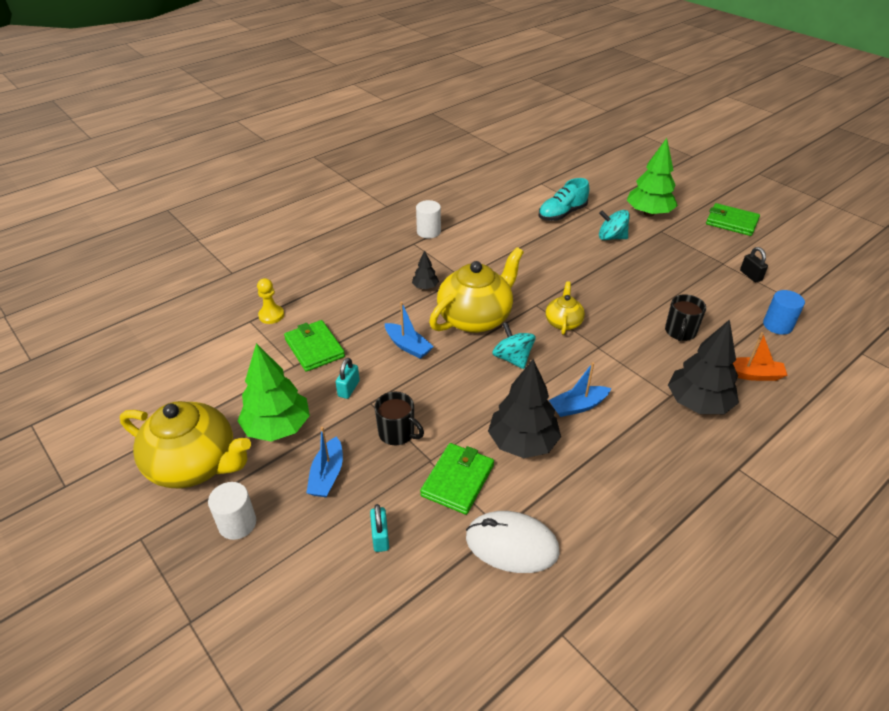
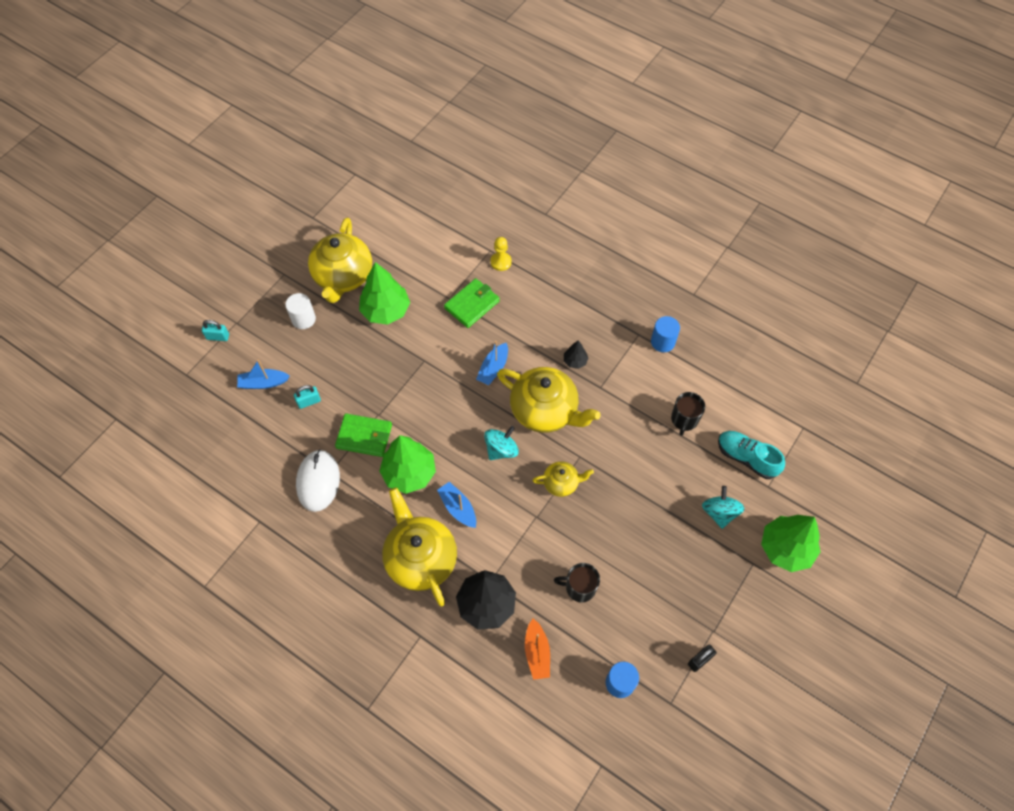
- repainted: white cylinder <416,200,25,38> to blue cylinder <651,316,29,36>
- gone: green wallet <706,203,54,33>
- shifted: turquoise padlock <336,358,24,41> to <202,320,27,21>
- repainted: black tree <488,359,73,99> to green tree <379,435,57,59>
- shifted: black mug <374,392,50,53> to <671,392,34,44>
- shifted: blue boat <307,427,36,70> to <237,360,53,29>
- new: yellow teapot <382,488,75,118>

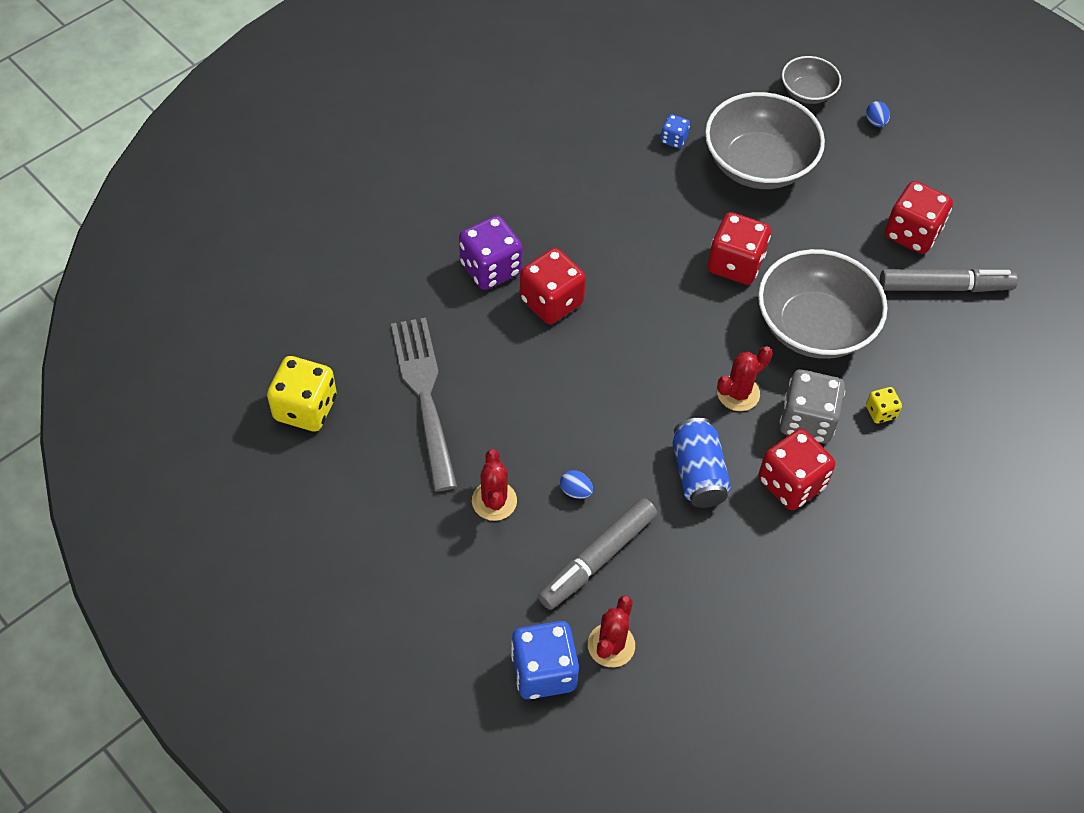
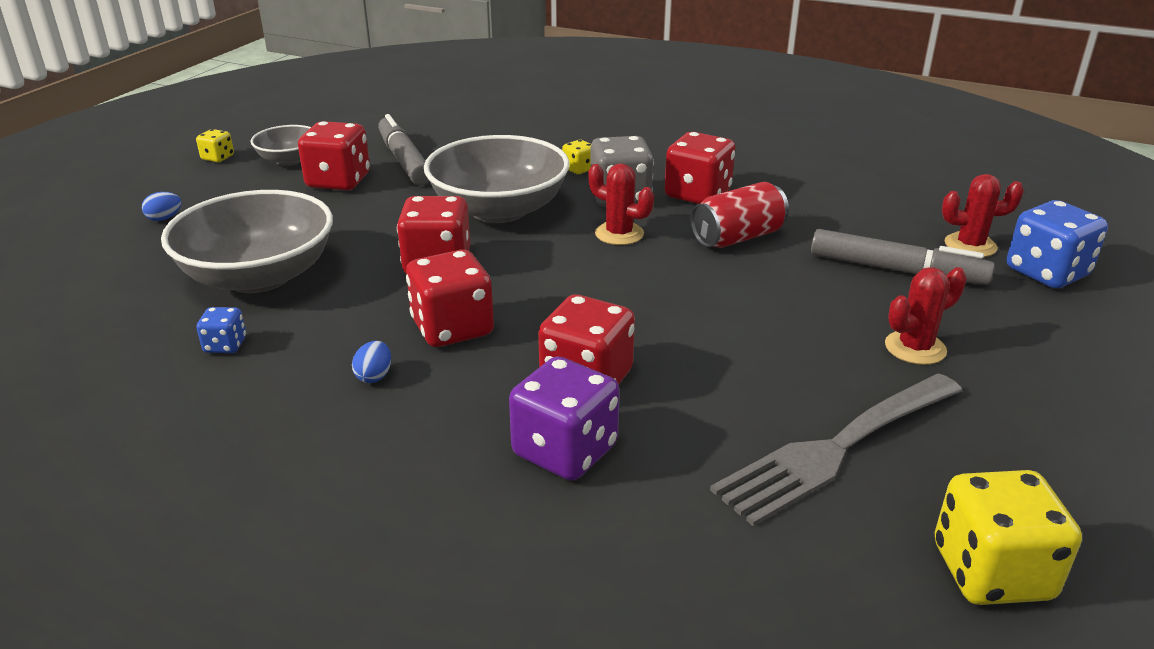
- shifted: grey bowl <782,56,59,48> to <250,125,61,41>
- repainted: blue can <673,418,58,90> to red can <690,182,99,66>
- shifted: blue egg <560,470,33,29> to <352,341,39,42>
- new: yellow dice <196,129,38,33>
- new: red dice <406,250,88,97>

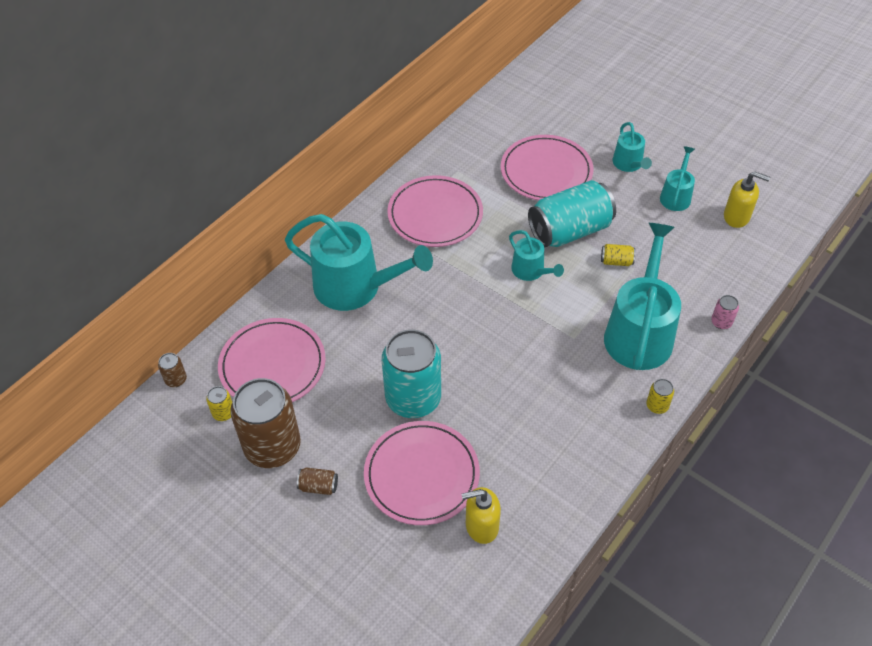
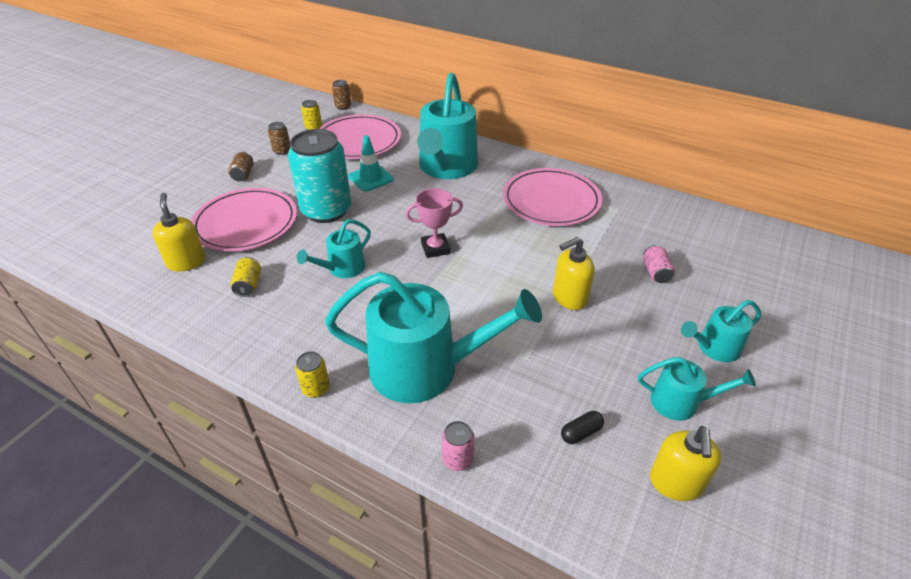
- swapped: pink plate <501,135,92,65> to pink can <643,245,32,38>
- swapped: turquoise can <528,180,88,67> to yellow soap dispenser <553,237,42,73>
- shifted: turquoise watering can <509,230,55,51> to <297,219,74,59>
- shifted: yellow can <601,244,34,22> to <231,257,30,40>
- scaled: brown can <230,378,71,90> = <268,122,23,33> x0.41
- new: turquoise traffic cone <348,135,46,57>
- new: pink trophy <405,188,58,70>
- new: black capsule <561,411,43,33>

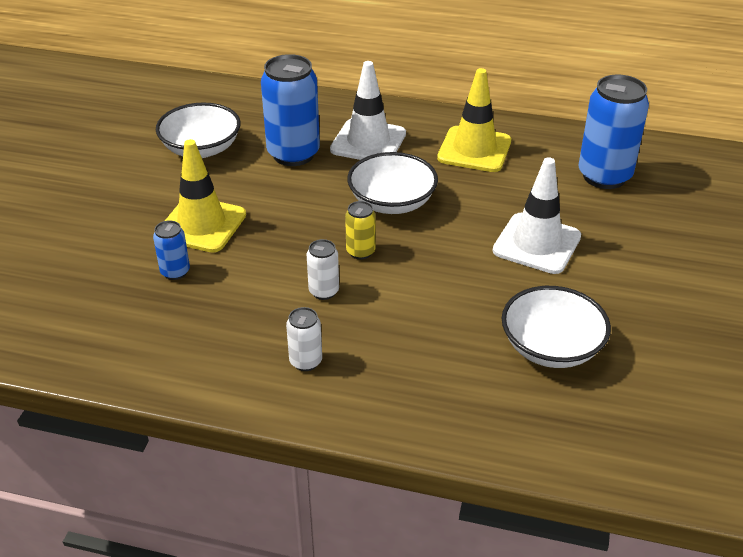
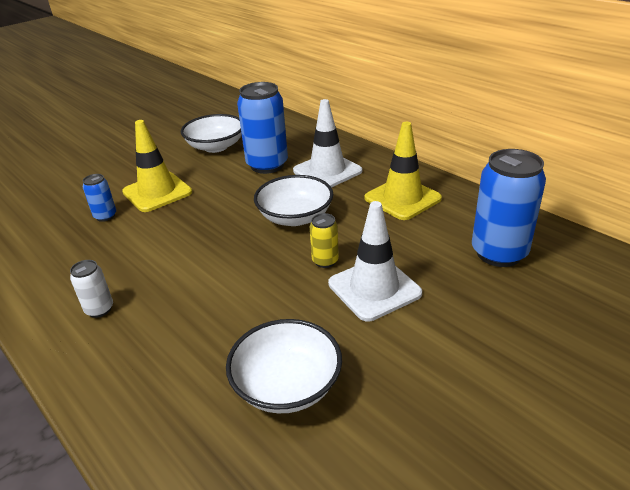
- shifted: yellow can <345,201,31,58> to <310,213,29,55>
- gone: white can <307,239,32,61>

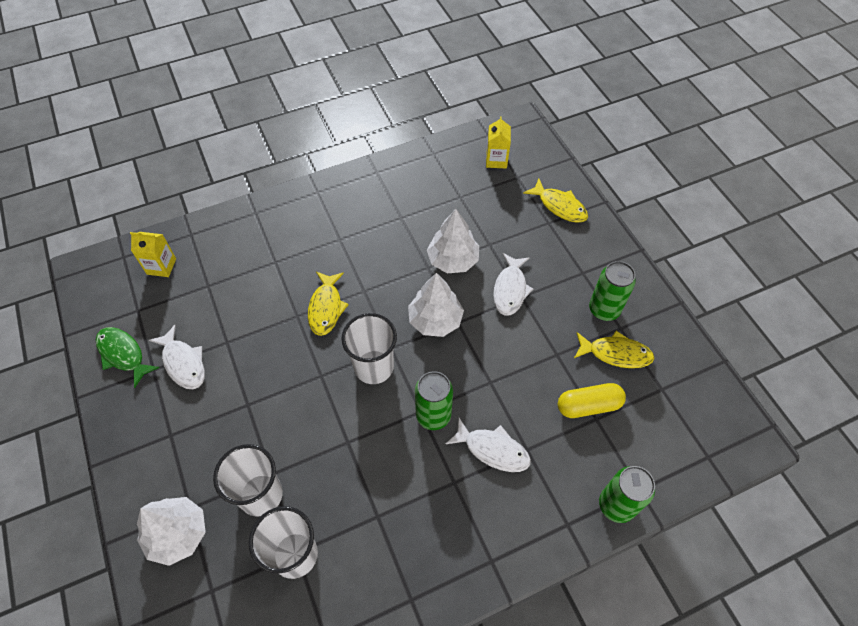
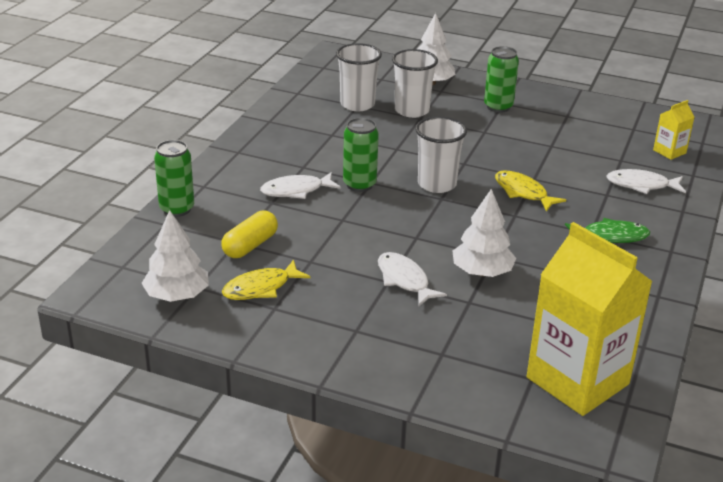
- scaled: yellow carton <486,116,25,52> = <527,222,126,194> x2.31
- gone: yellow fish <523,179,65,44>
- shifted: green can <589,261,47,60> to <484,46,35,67>
- shifted: white tree <408,273,56,64> to <141,210,68,92>
- shifted: white fish <149,325,56,64> to <606,169,80,25>
- shifted: green fish <96,327,64,61> to <565,218,85,25>

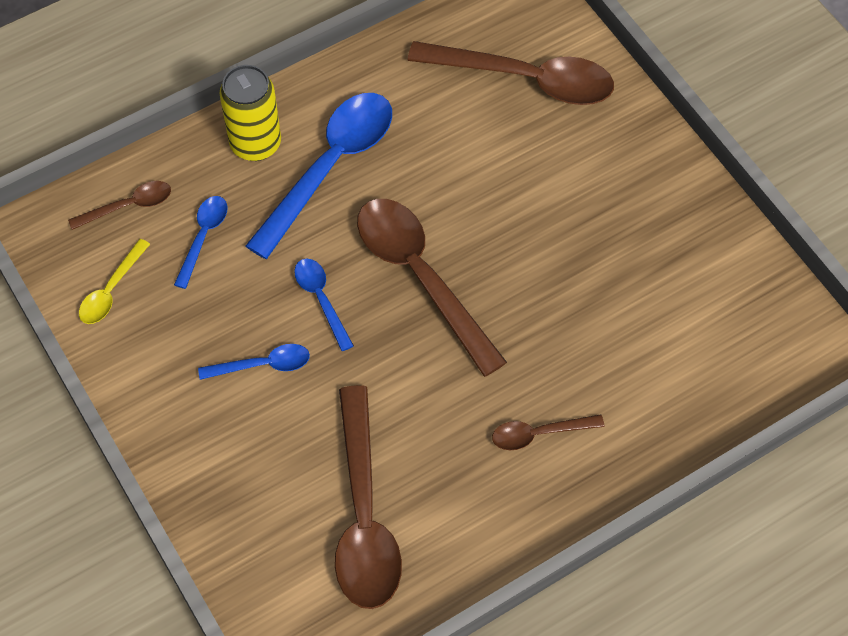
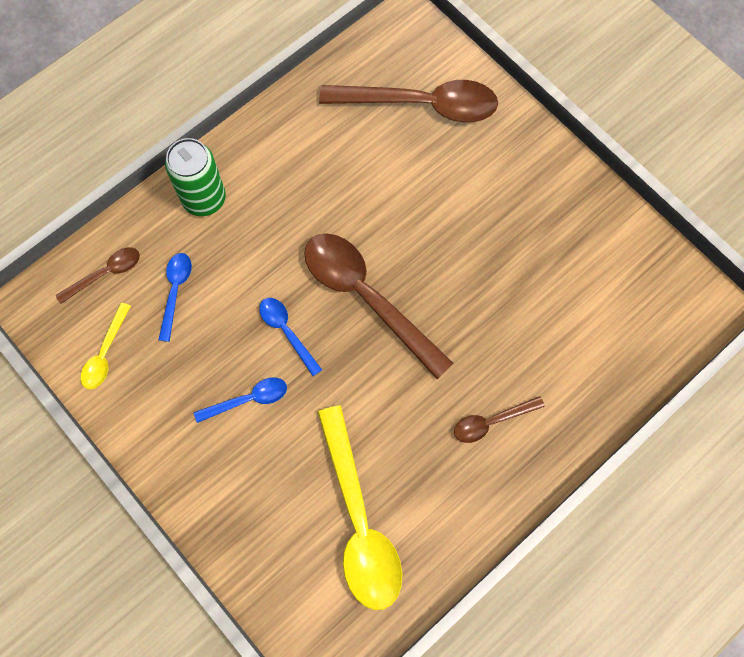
- repainted: yellow can <219,65,62,96> to green can <165,138,61,78>
- gone: blue spoon <246,93,146,166>
- repainted: brown spoon <335,385,67,224> to yellow spoon <317,405,85,205>

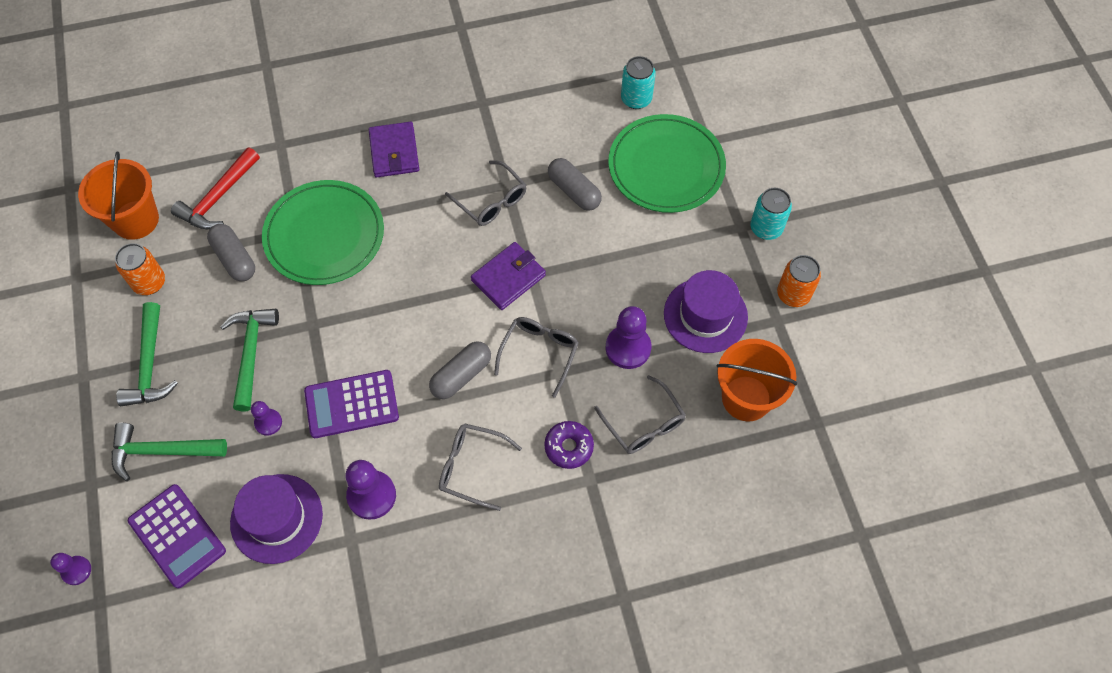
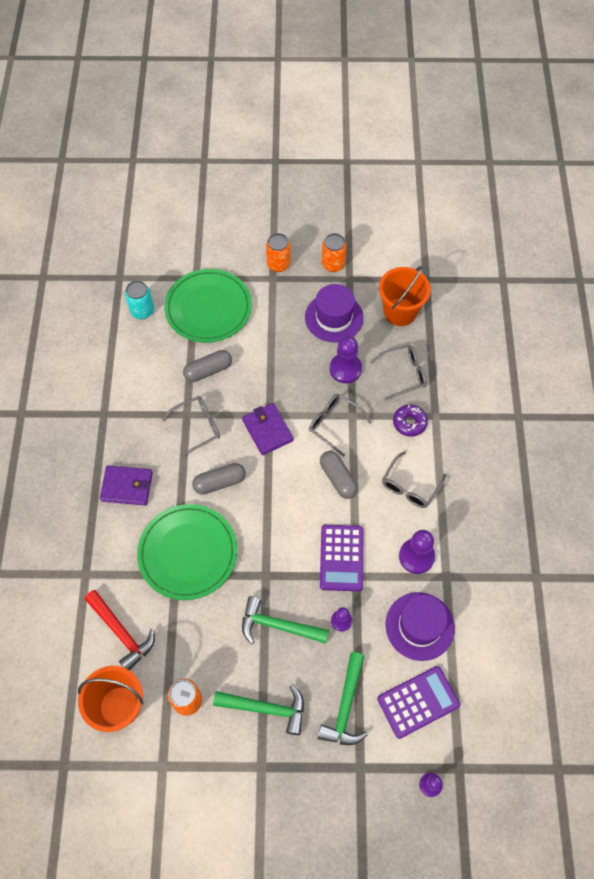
- repainted: turquoise can <751,188,41,52> to orange can <266,233,25,39>
- shifted: grey capsule <207,224,48,57> to <192,463,54,32>

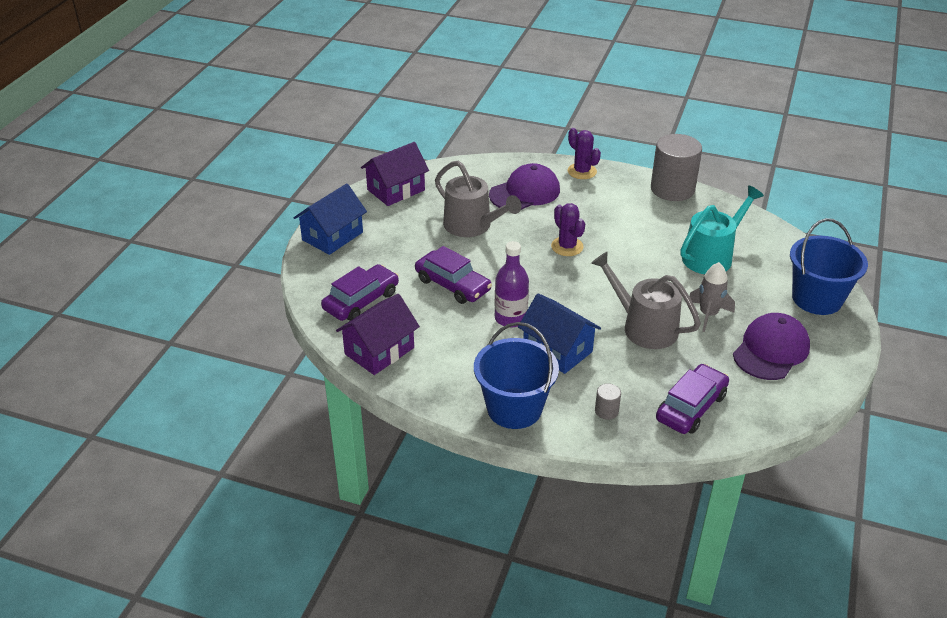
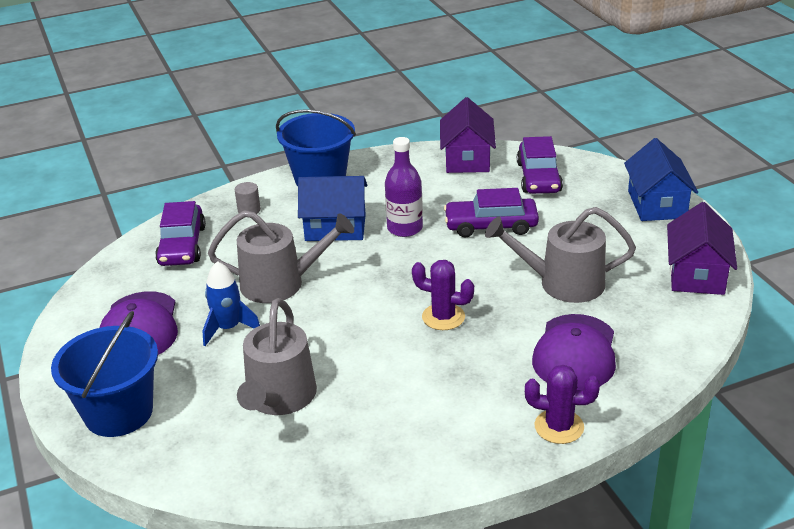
- gone: grey cylinder <651,134,51,67>
- repainted: turquoise watering can <680,185,84,89> to grey watering can <237,298,80,117>
- repainted: grey rocket <689,262,46,70> to blue rocket <203,261,57,85>

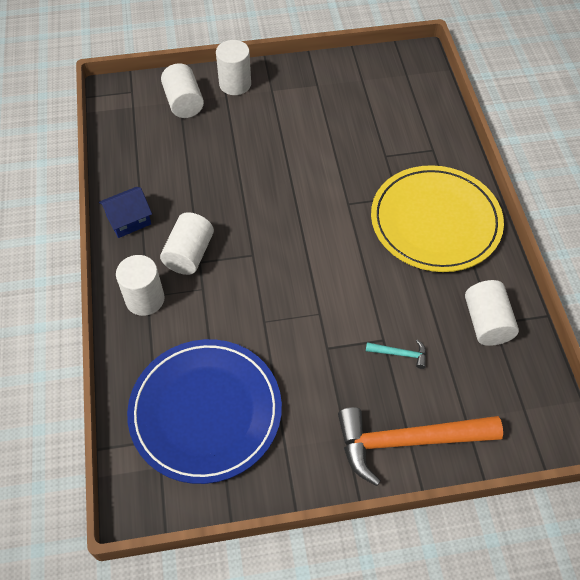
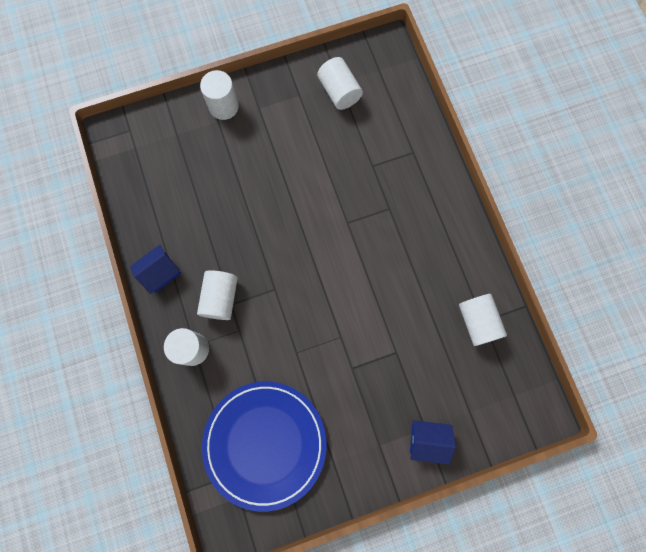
- shifted: white cylinder <161,63,43,55> to <317,57,46,53>
- gone: yellow plate <371,165,133,107>
- gone: turquoise hammer <366,339,60,30>
- swapped: orange hammer <338,407,165,79> to blue house <410,420,46,45>

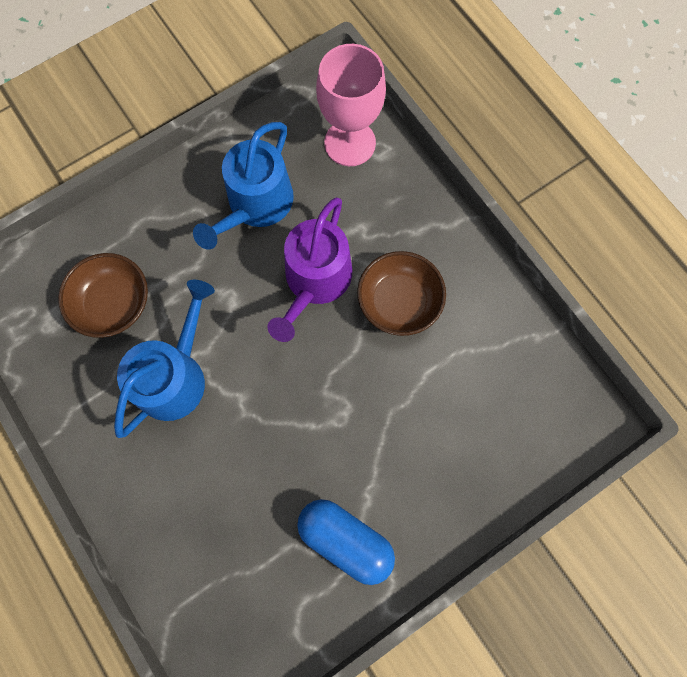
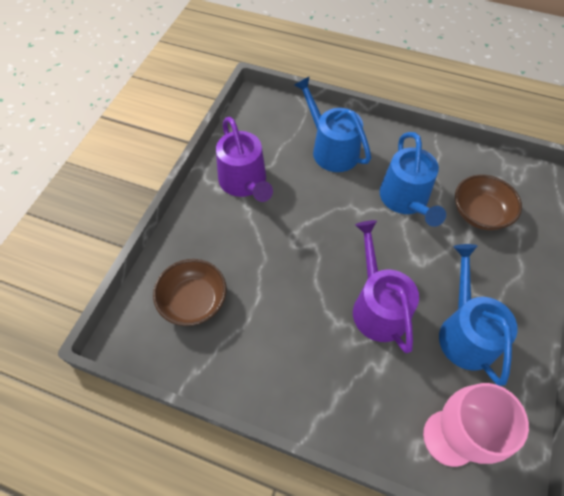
- shifted: brown bowl <357,251,89,85> to <153,259,73,67>
- swapped: blue capsule <297,499,98,86> to purple watering can <216,117,57,85>
- new: blue watering can <294,76,77,96>

